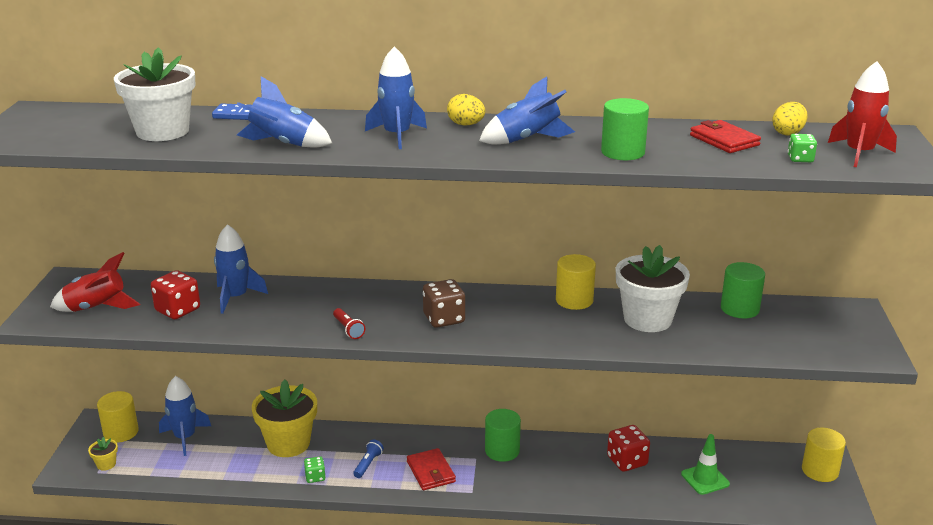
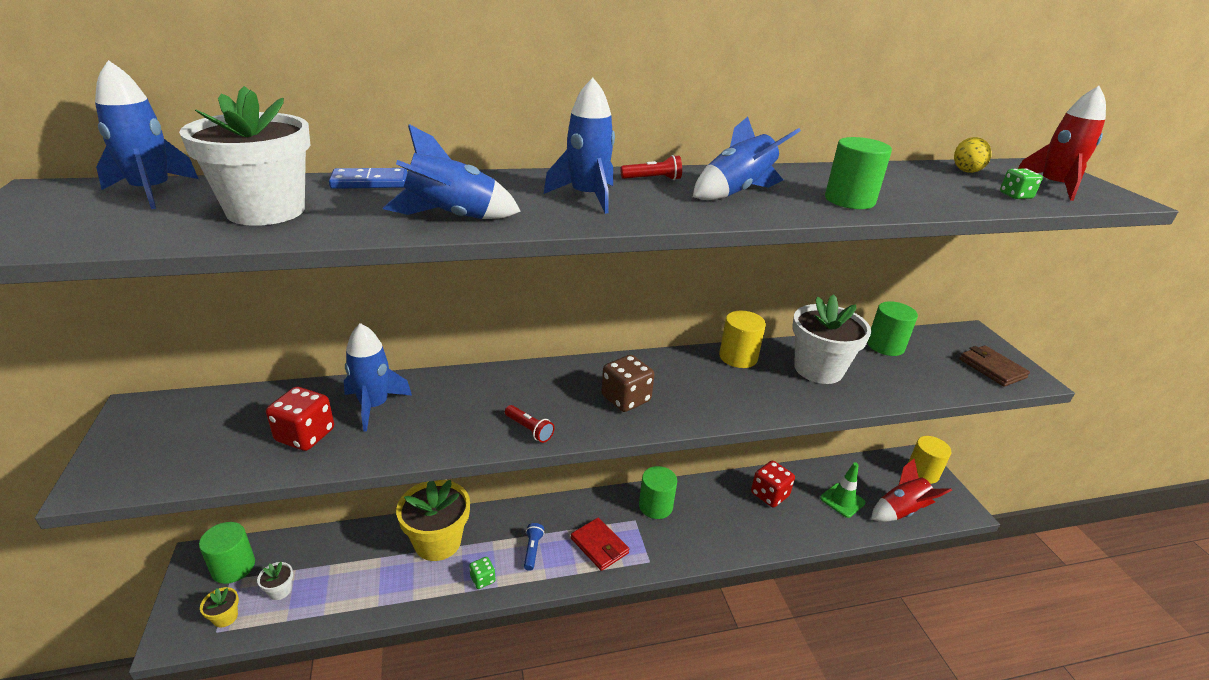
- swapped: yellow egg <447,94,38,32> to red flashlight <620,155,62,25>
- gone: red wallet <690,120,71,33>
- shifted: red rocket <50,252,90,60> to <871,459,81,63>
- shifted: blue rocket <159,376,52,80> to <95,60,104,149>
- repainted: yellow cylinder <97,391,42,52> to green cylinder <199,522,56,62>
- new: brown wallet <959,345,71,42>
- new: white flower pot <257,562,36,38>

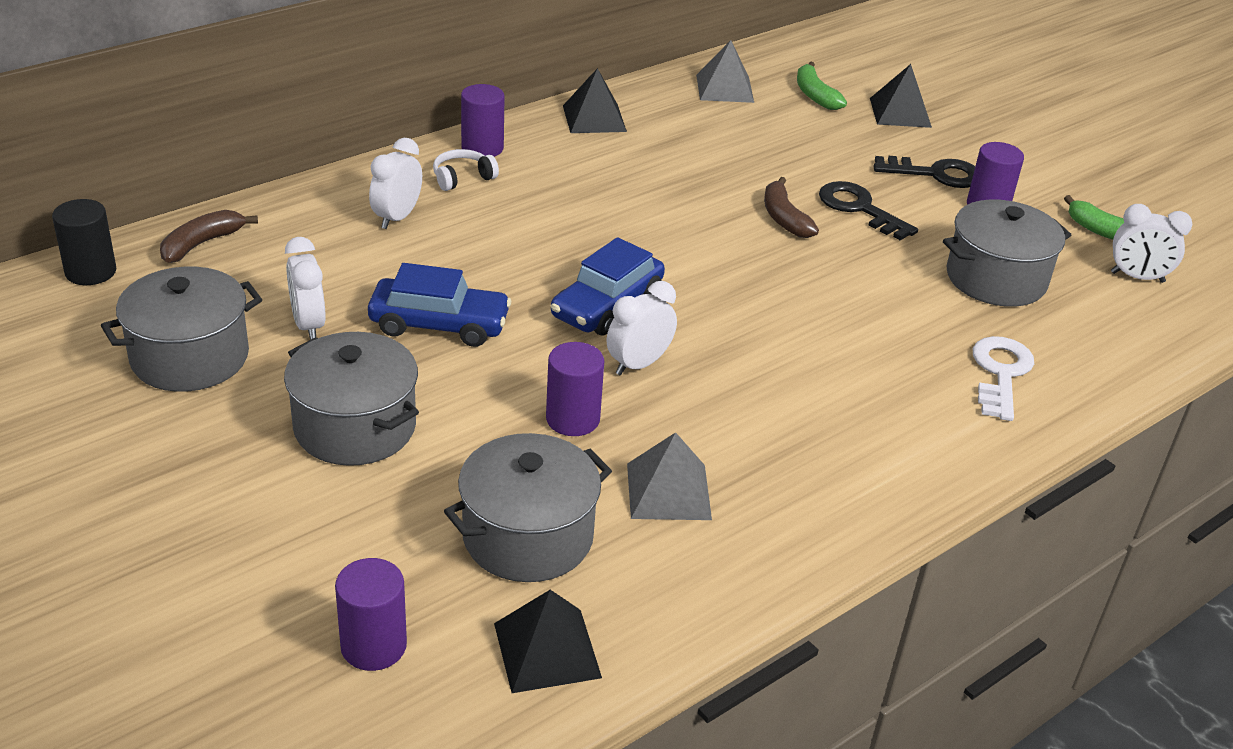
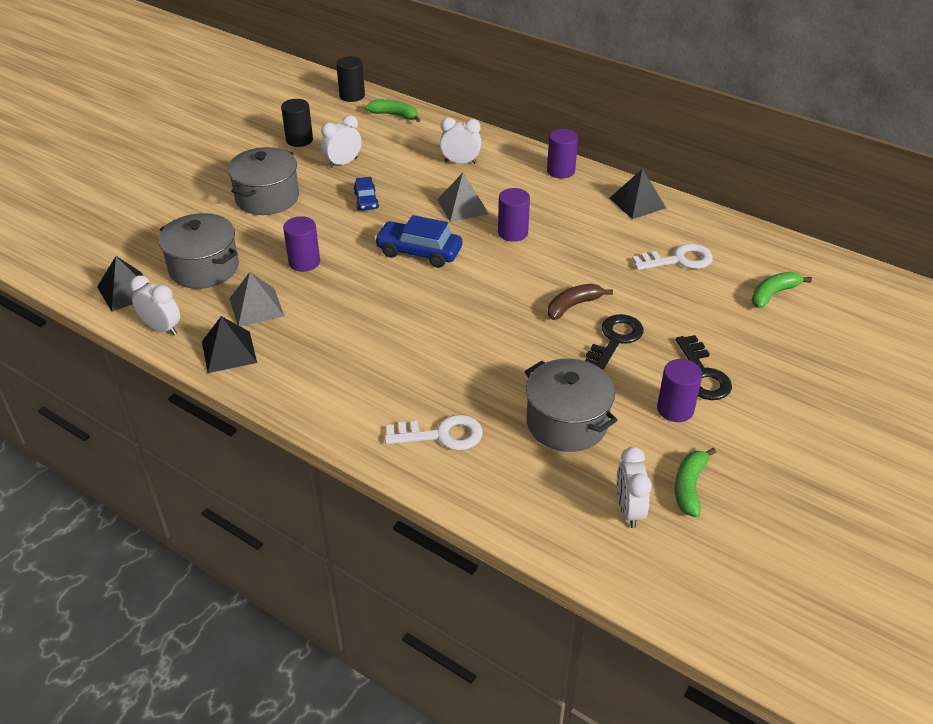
- shifted: grey pyramid <696,40,58,63> to <437,173,52,49>
- shifted: black pyramid <870,64,62,64> to <202,316,55,57>
- gone: white headphones <433,149,66,42>
- repainted: brown banana <160,210,98,53> to green banana <365,99,56,23>
- scaled: blue car <368,263,143,84> = <353,177,26,34> x0.59
- swapped: grey pot <101,267,161,125> to black cylinder <281,99,32,48>
- shifted: white clock <607,281,70,95> to <130,276,50,59>
- shifted: purple cylinder <335,558,72,113> to <498,188,32,54>
- new: white key <632,244,81,26>

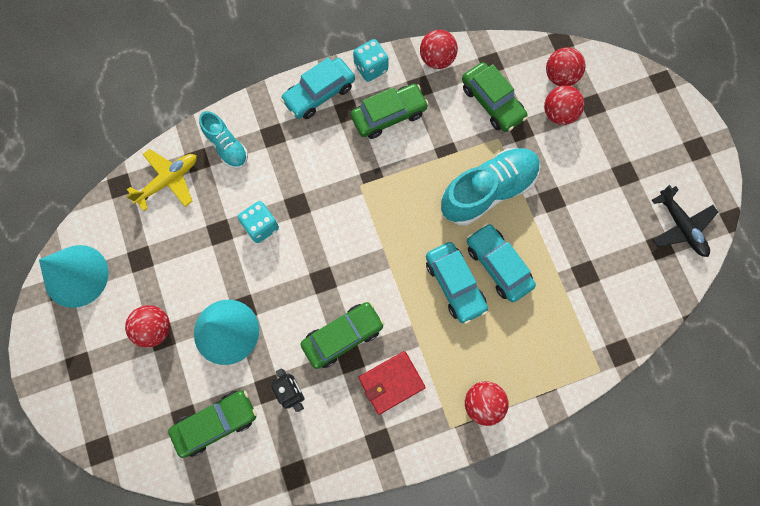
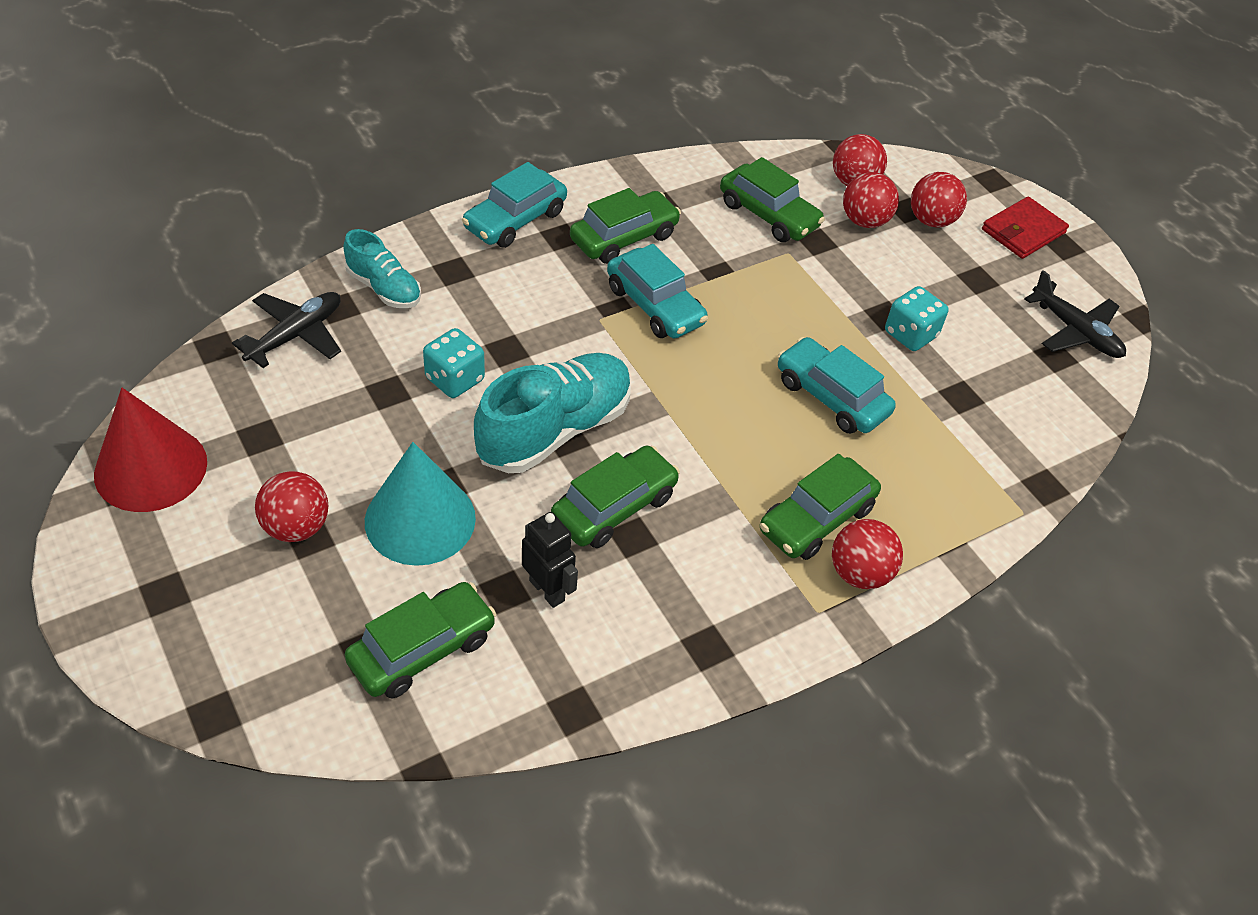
- shifted: red ball <420,30,38,39> to <911,172,56,55>
- shifted: turquoise dice <353,39,36,43> to <885,286,64,65>
- shifted: turquoise shoe <441,148,99,78> to <474,353,158,120>
- repainted: yellow plane <126,149,71,62> to black plane <232,292,109,76>
- shifted: turquoise car <426,242,62,82> to <607,244,101,95>
- repainted: turquoise cone <39,245,69,63> to red cone <94,388,113,124>
- shifted: red wallet <358,351,68,64> to <982,196,87,63>
- new: green car <760,454,121,106>

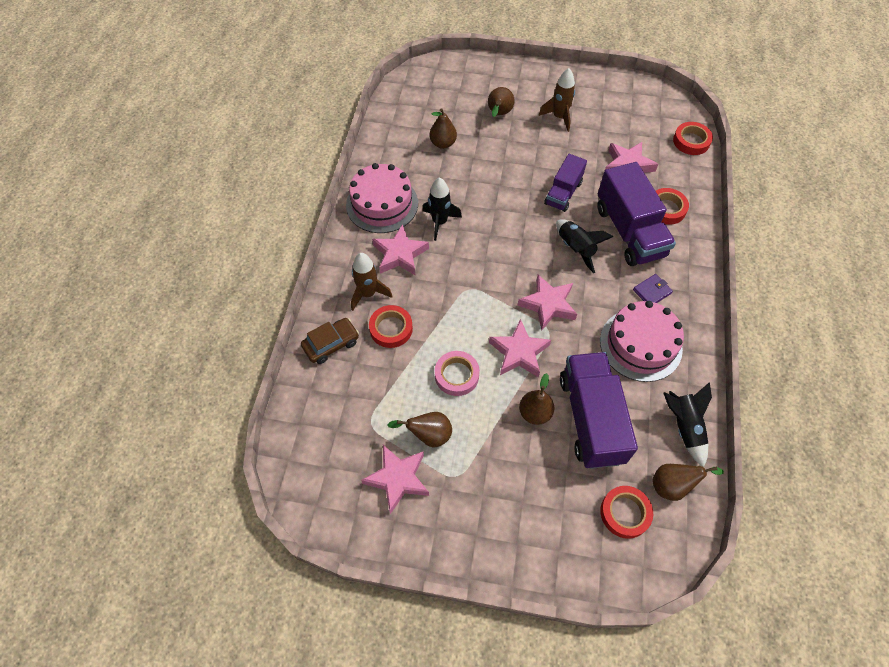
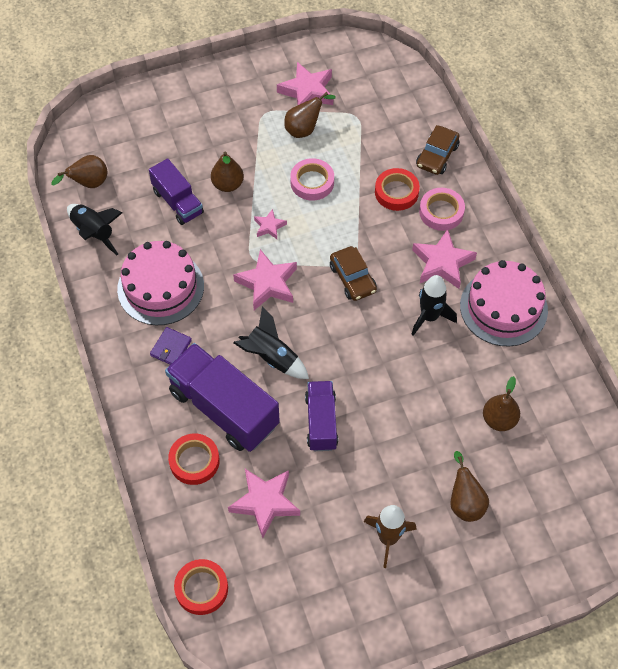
- swapped: brown rocket <351,253,41,58> to pink tape <419,188,46,43>
- scaled: pink star <489,319,62,58> = <254,209,33,30> x0.53
- scaled: purple truck <560,352,78,117> = <149,158,55,67> x0.59
- gone: red tape <600,486,53,53>
- new: brown car <330,246,47,55>

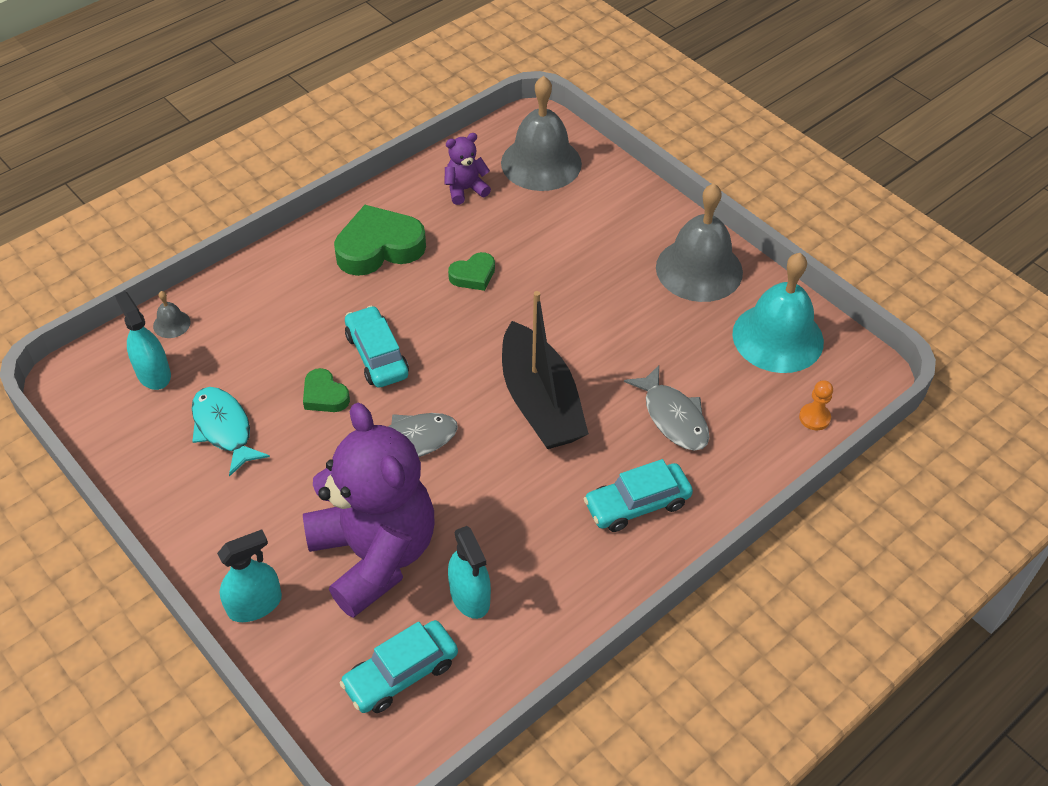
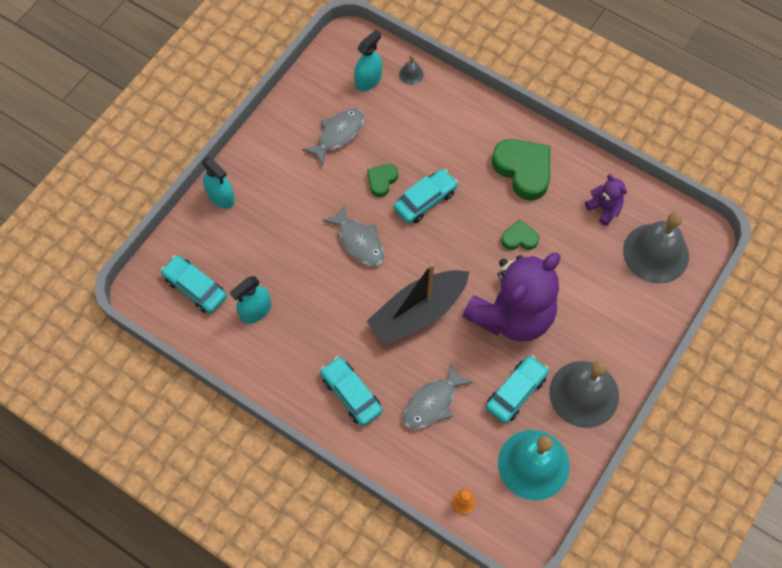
- rotated: green heart <448,252,47,39> = <501,219,38,31> 135 degrees clockwise
- repainted: turquoise fish <192,387,78,90> to grey fish <302,109,63,57>
- shifted: purple teddy bear <303,403,132,215> to <463,253,98,89>
- new: turquoise car <486,355,63,68>

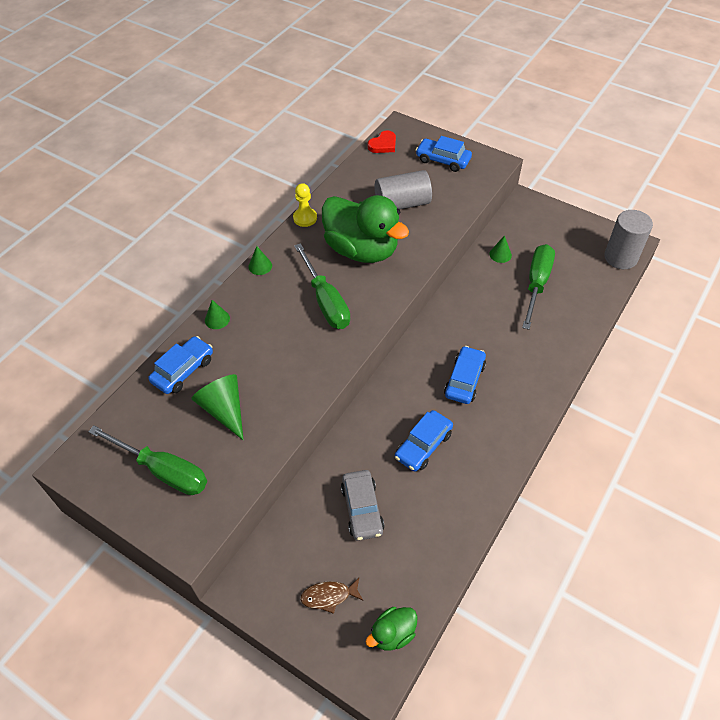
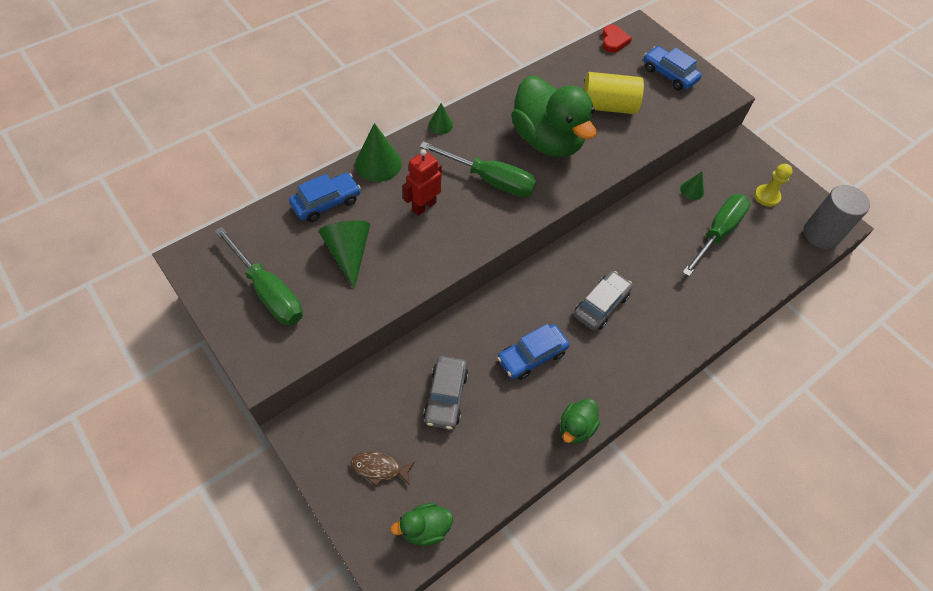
- rotated: red heart <368,130,28,23> = <602,25,30,28> 60 degrees counterclockwise
- repainted: grey cylinder <375,170,57,39> to yellow cylinder <583,72,61,42>
- shifted: yellow pawn <293,183,24,44> to <754,164,39,43>
- rotated: green screwdriver <294,243,56,86> = <420,141,117,56> 60 degrees counterclockwise
- scaled: green cone <205,300,25,29> = <355,123,47,59> x1.81
- repainted: blue car <444,346,42,58> to grey car <574,271,59,60>
- new: red robot <403,149,39,67>
- new: green duck <560,399,40,44>

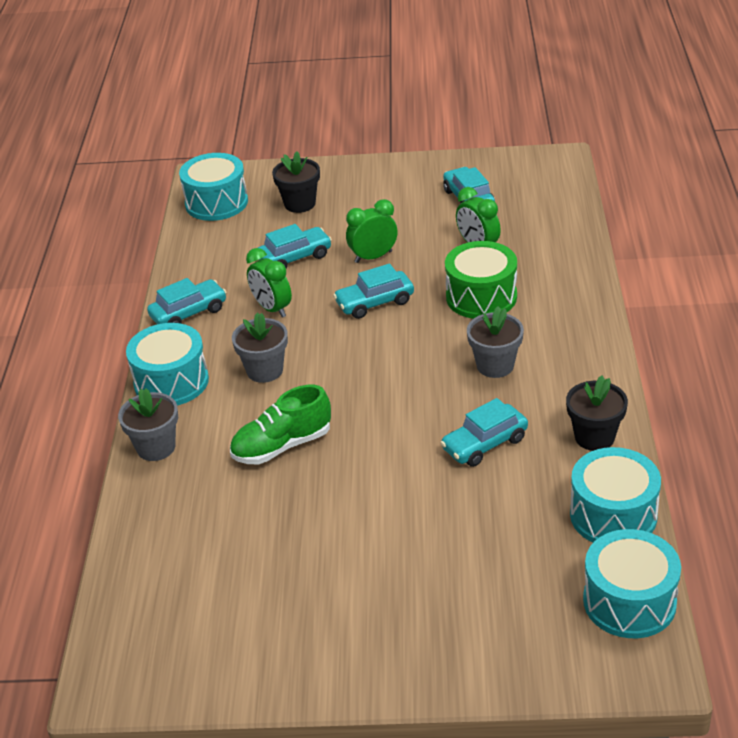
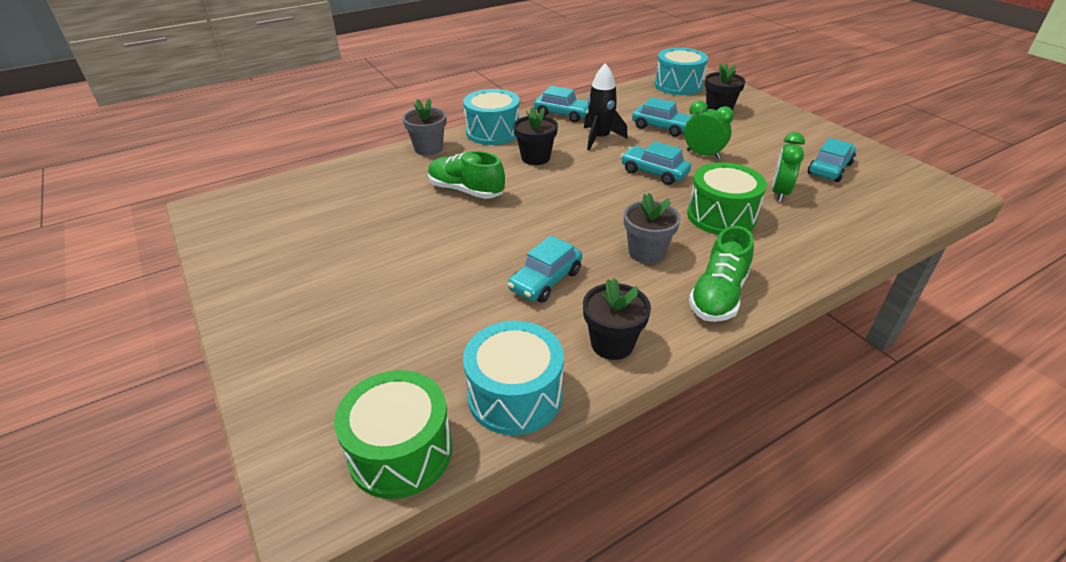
- swapped: green clock <246,248,46,70> to black rocket <584,63,44,87>
- repainted: grey flower pot <232,312,56,71> to black flower pot <513,107,45,58>
- rotated: turquoise car <440,398,88,69> = <508,236,74,67> 75 degrees counterclockwise
- repainted: turquoise drum <583,529,98,109> to green drum <334,370,118,129>
- new: green shoe <689,226,65,96>

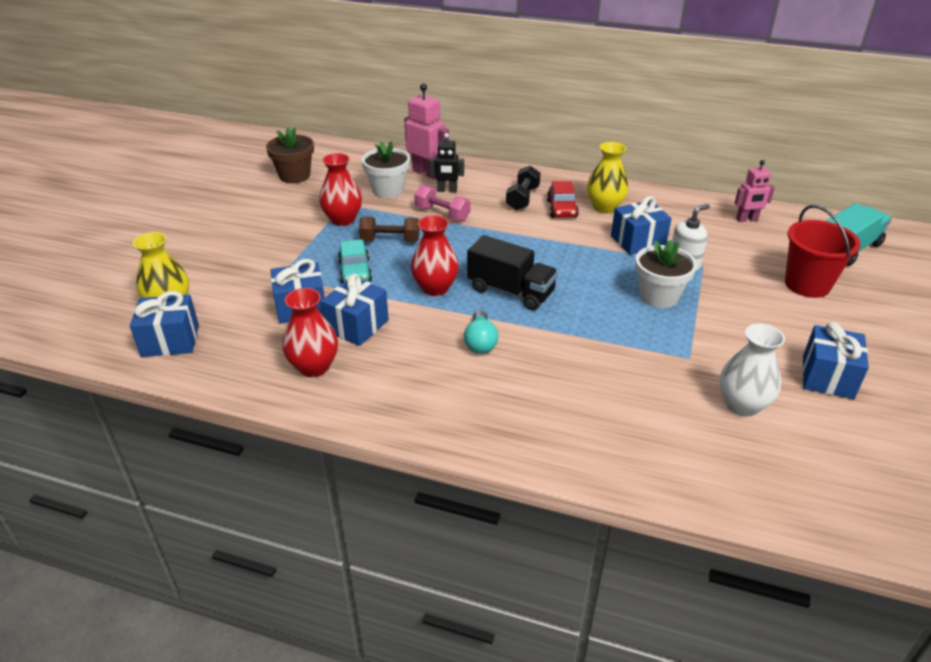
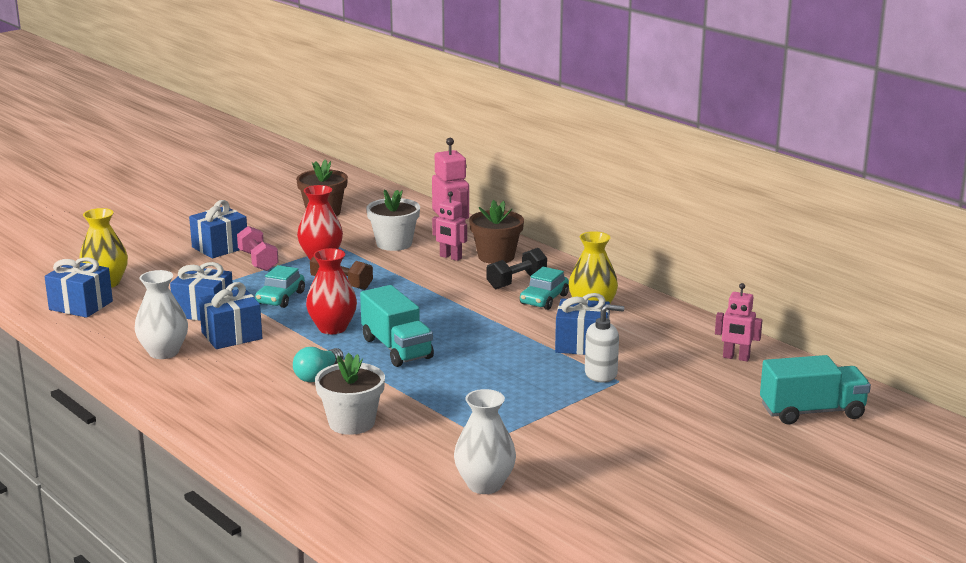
- repainted: black robot <429,133,35,59> to pink robot <432,191,35,70>
- repainted: red car <547,181,32,37> to turquoise car <520,267,49,43>
- shifted: pink dumbbell <414,185,56,37> to <237,226,42,45>
- gone: red bucket <785,204,76,94>
- repainted: black truck <467,235,91,75> to turquoise truck <360,285,74,82>
- shifted: white flower pot <635,239,62,69> to <315,353,70,82>
- repainted: red vase <282,288,56,89> to white vase <135,270,53,89>
- shifted: blue gift <802,322,67,77> to <189,200,58,58>
- new: brown flower pot <469,200,55,64>

